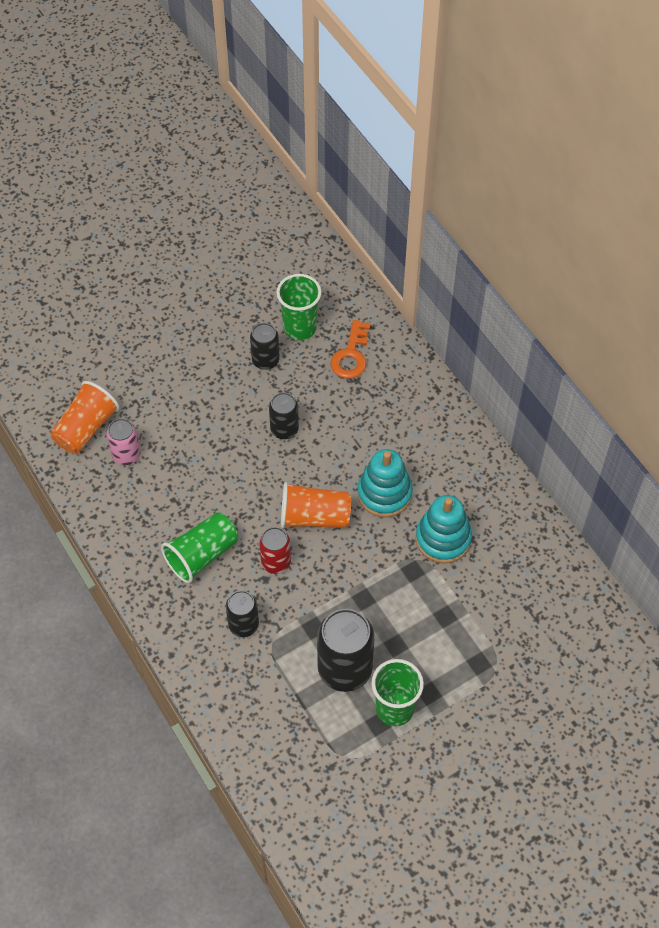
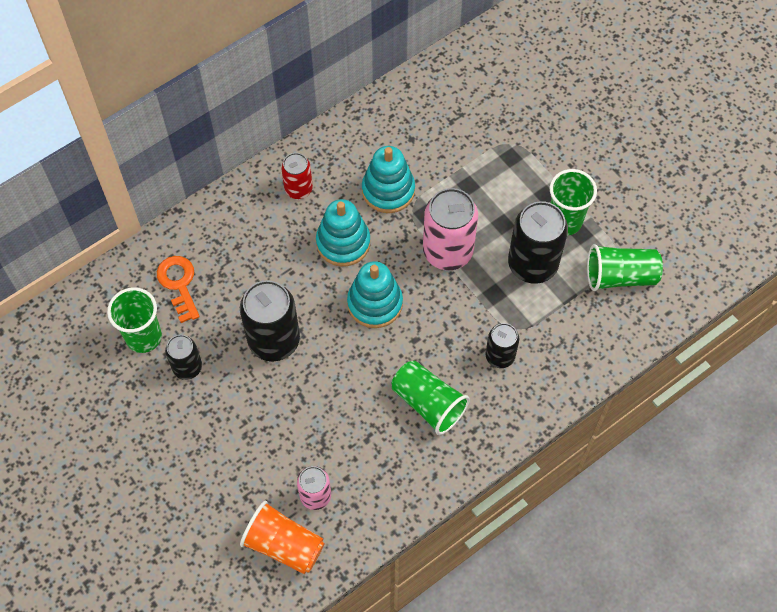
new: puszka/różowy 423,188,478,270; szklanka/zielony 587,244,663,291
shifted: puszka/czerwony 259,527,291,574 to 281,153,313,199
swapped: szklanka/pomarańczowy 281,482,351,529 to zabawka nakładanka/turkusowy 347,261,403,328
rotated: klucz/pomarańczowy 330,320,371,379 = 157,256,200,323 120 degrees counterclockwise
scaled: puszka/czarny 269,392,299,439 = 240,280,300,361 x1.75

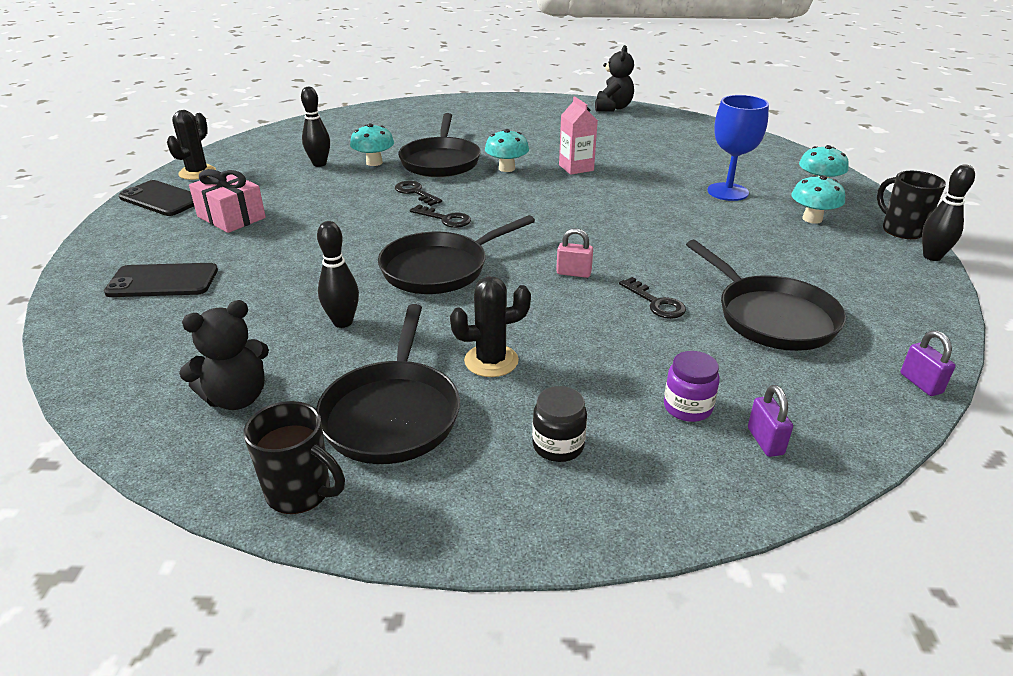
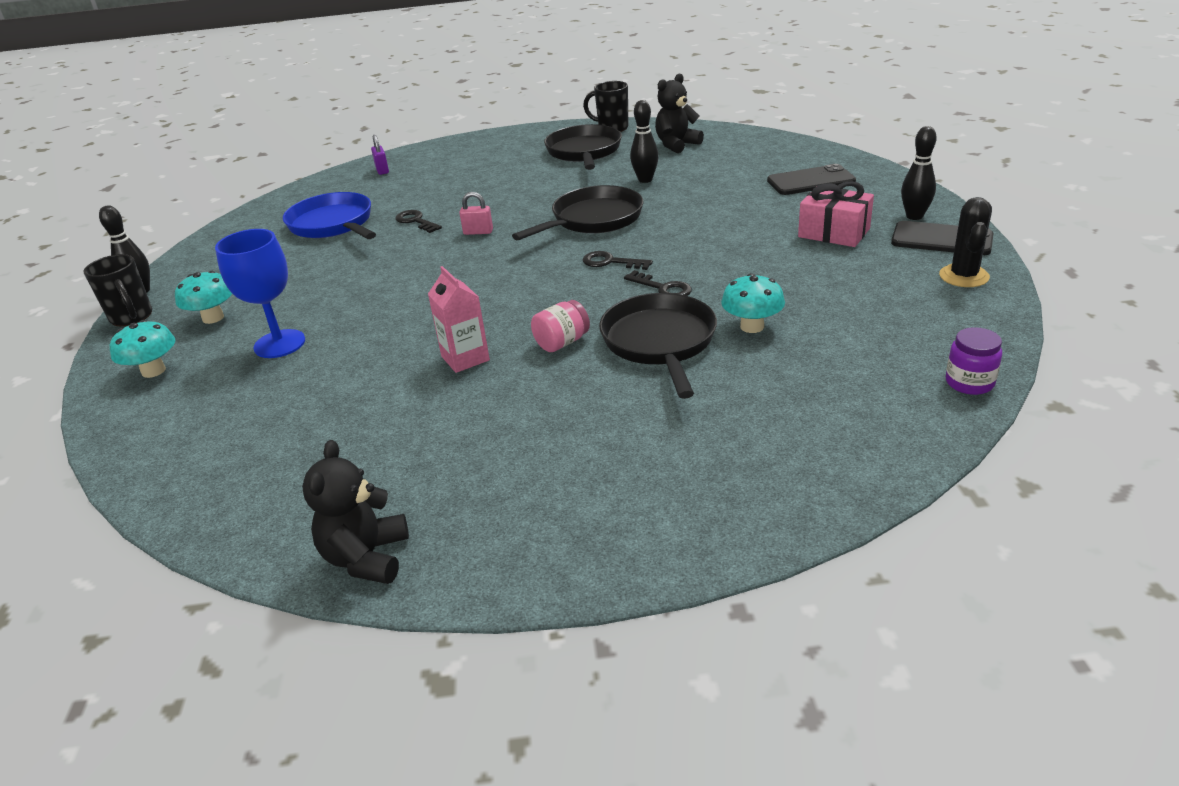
gone: kaktus/czarny 450,276,531,377; słoik/czarny 532,386,587,462; kłódka/fioletowy 901,331,956,396
shifted: kręgiel/czarny 301,87,330,167 to 901,126,937,220; słoik/fioletowy 664,351,720,422 to 946,327,1002,395
swapped: grzyb/turkusowy 485,129,529,172 to słoik/różowy 531,300,590,352
repainted: patelnia/czarny 686,240,846,351 to patelnia/niebieski 283,192,376,239

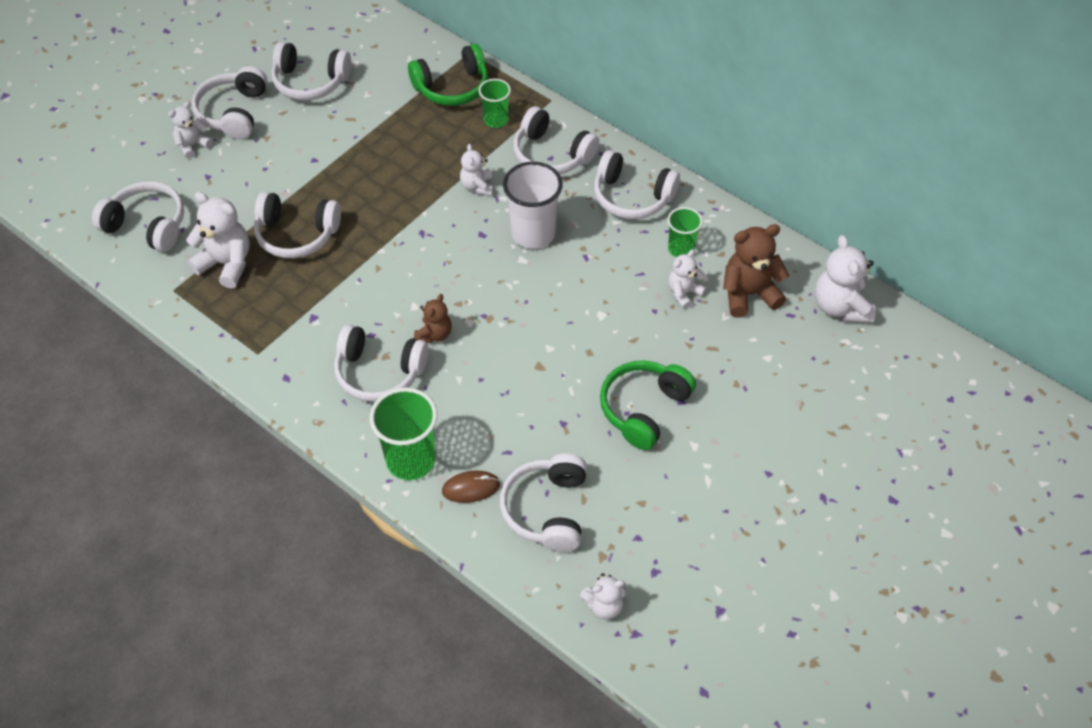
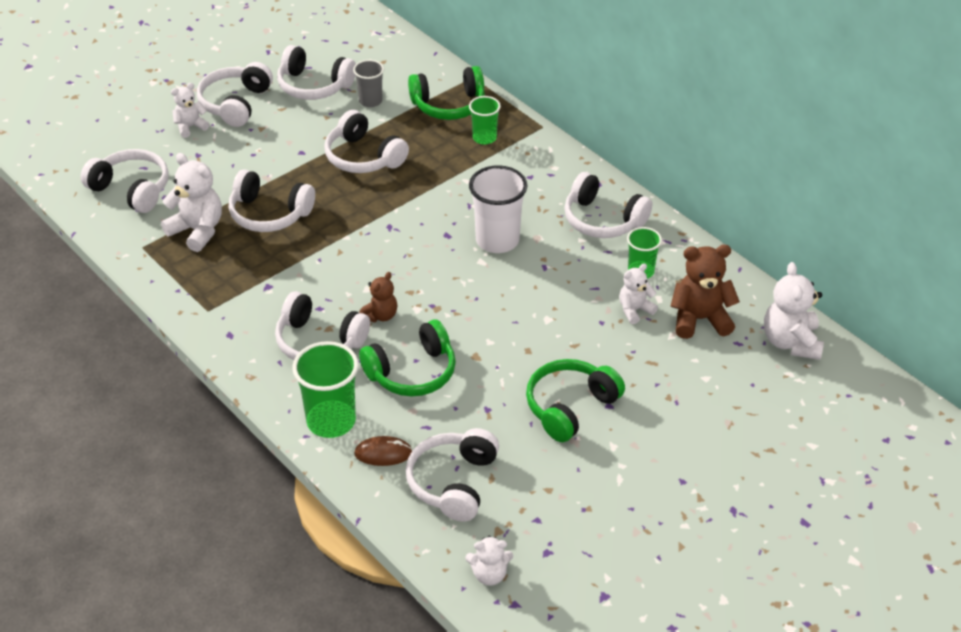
gone: miś/biały 460,144,493,196
new: szklanka/szary 353,60,384,107; słuchawki/zielony 359,319,456,397
shifted: słuchawki/biały 513,106,599,174 to 324,110,409,173

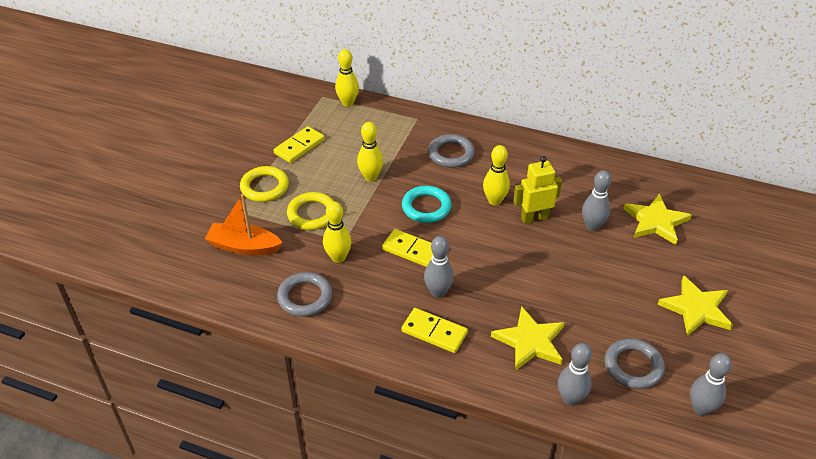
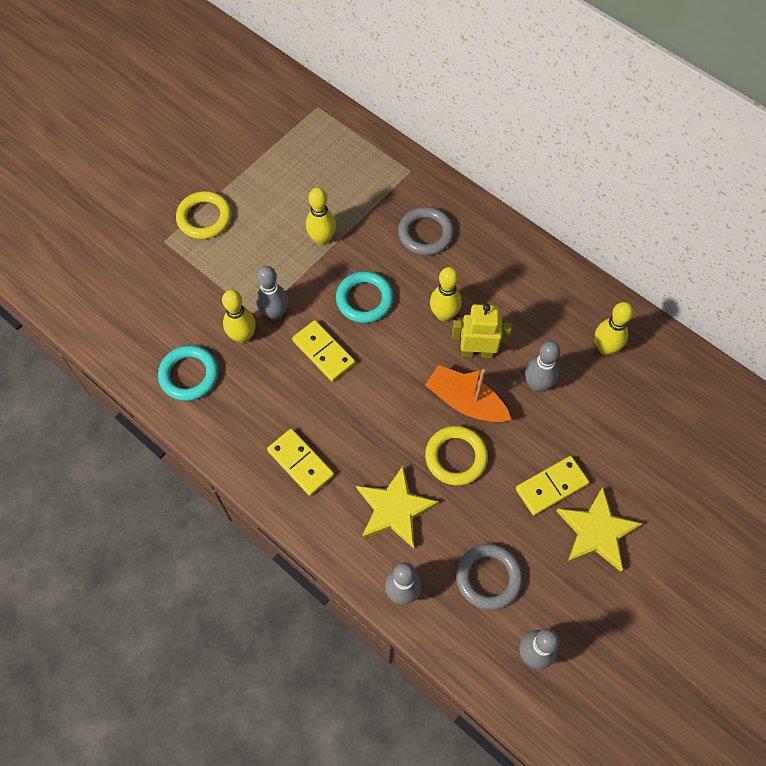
gone: gwiazda/żółty 623,194,692,245
shifted: łódka/pomarańczowy 205,194,283,255 to 425,365,511,423; kostka domina/żółty 274,126,325,163 to 516,456,589,515; pierścień/żółty 287,192,334,230 to 425,426,488,486; kręgiel/żółty 335,49,359,107 to 595,302,633,355; kręgiel/szary 424,236,454,298 to 256,266,288,320
repainted: pierścień/szary 277,272,332,317 to pierścień/turkusowy 158,345,218,401

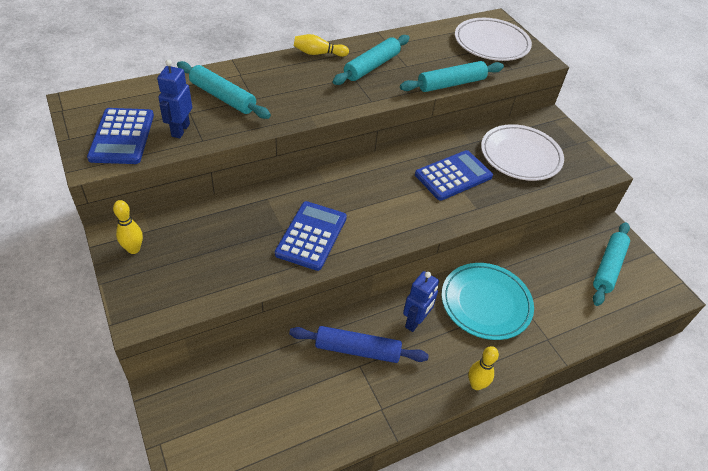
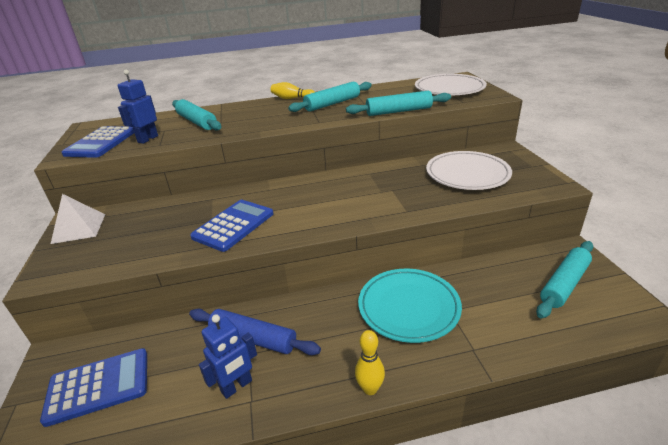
shifted: robot/niebieski 403,271,439,332 to 199,314,257,399; kalkulator/niebieski 415,150,493,201 to 40,348,147,427
swapped: kręgiel/żółty 113,200,143,254 to piramida/biały 51,194,105,244

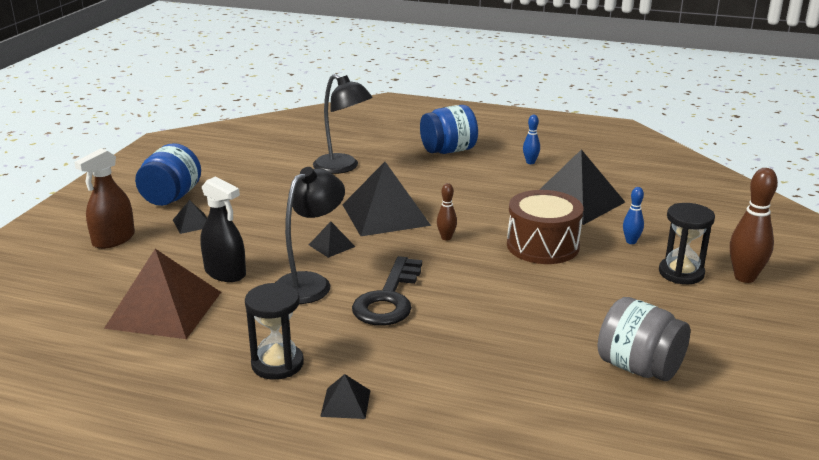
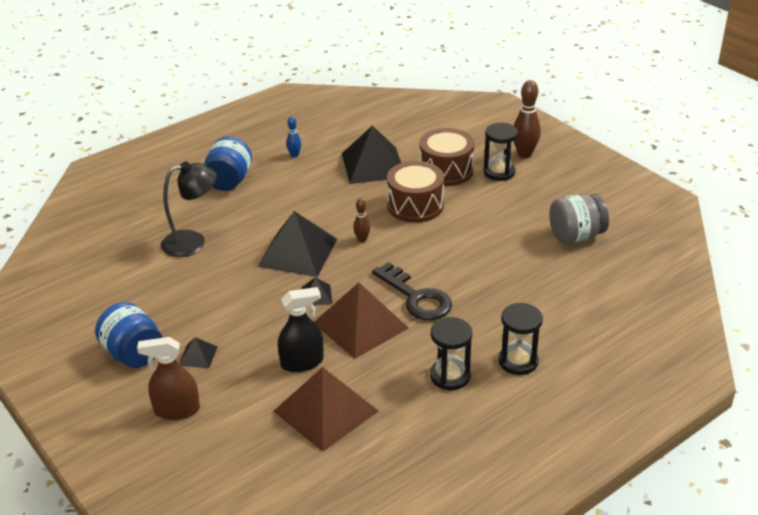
swapped: lampka/czarny 275,167,345,304 to piramida/brązowy 314,282,408,359; piramida/czarny 320,374,371,419 to klepsydra/czarny 498,303,543,375; kręgiel/niebieski 623,187,644,244 to bęben/brązowy 420,128,474,186
rotated: spryskiwacz/brązowy 74,149,135,249 = 137,337,200,420 105 degrees clockwise

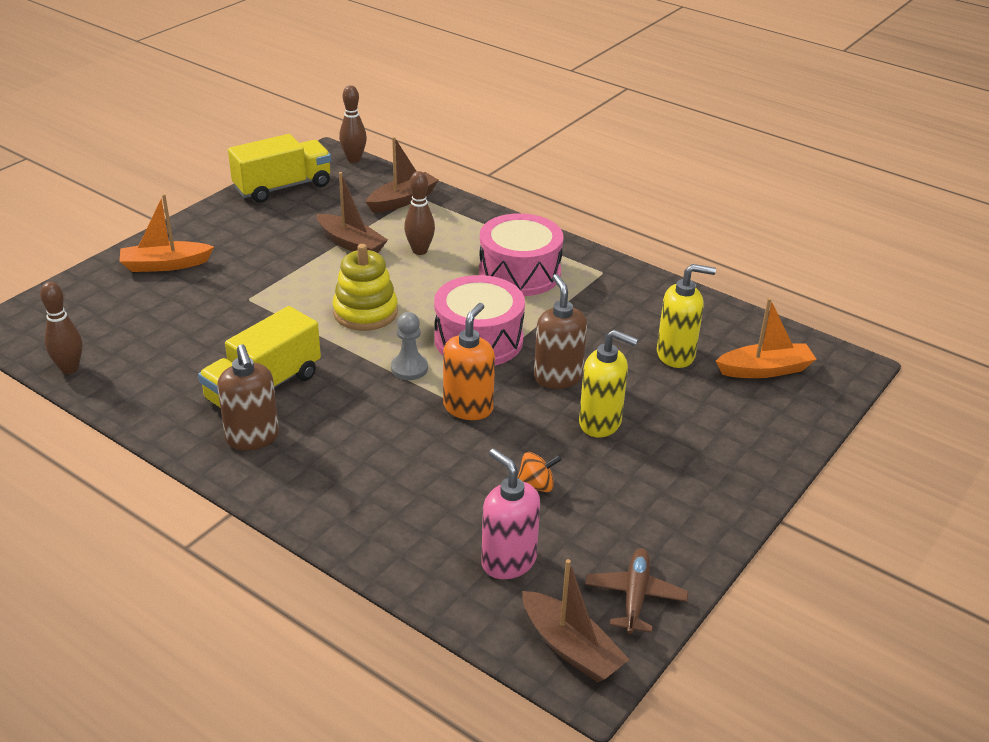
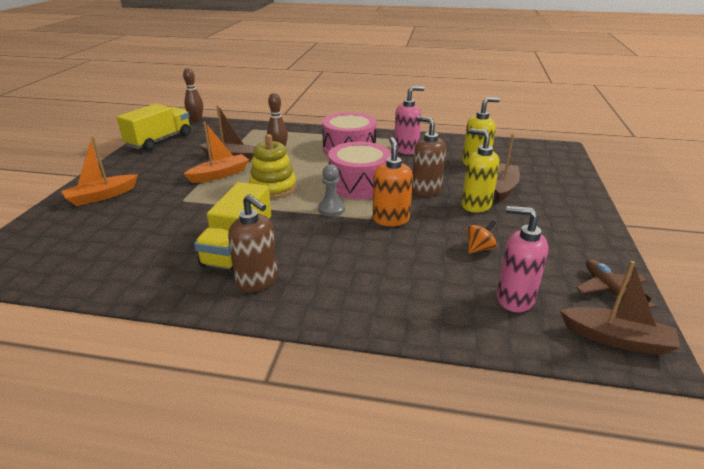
gone: kręgiel/brązowy 40,281,83,374
new: dozownik mydła/różowy 394,86,425,155
shifted: łódka/brązowy 366,137,439,213 to 494,134,520,201; łódka/pomarańczowy 716,298,816,378 to 184,122,249,183
rotated: dozownik mydła/żółty 579,329,638,437 = 462,128,499,213 135 degrees counterclockwise

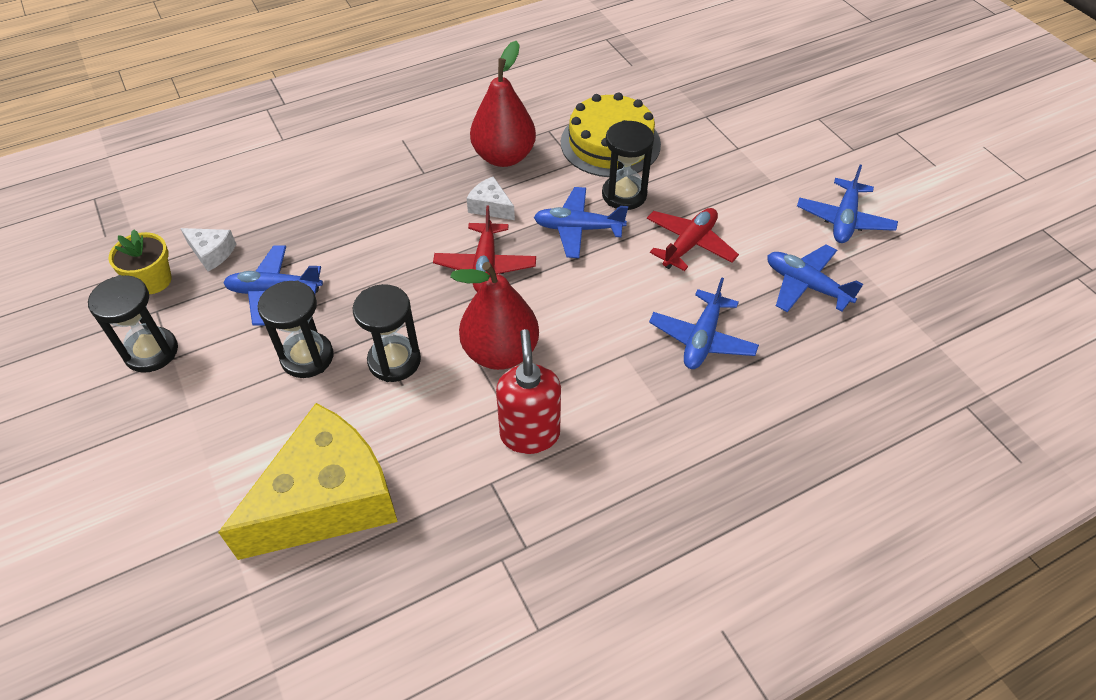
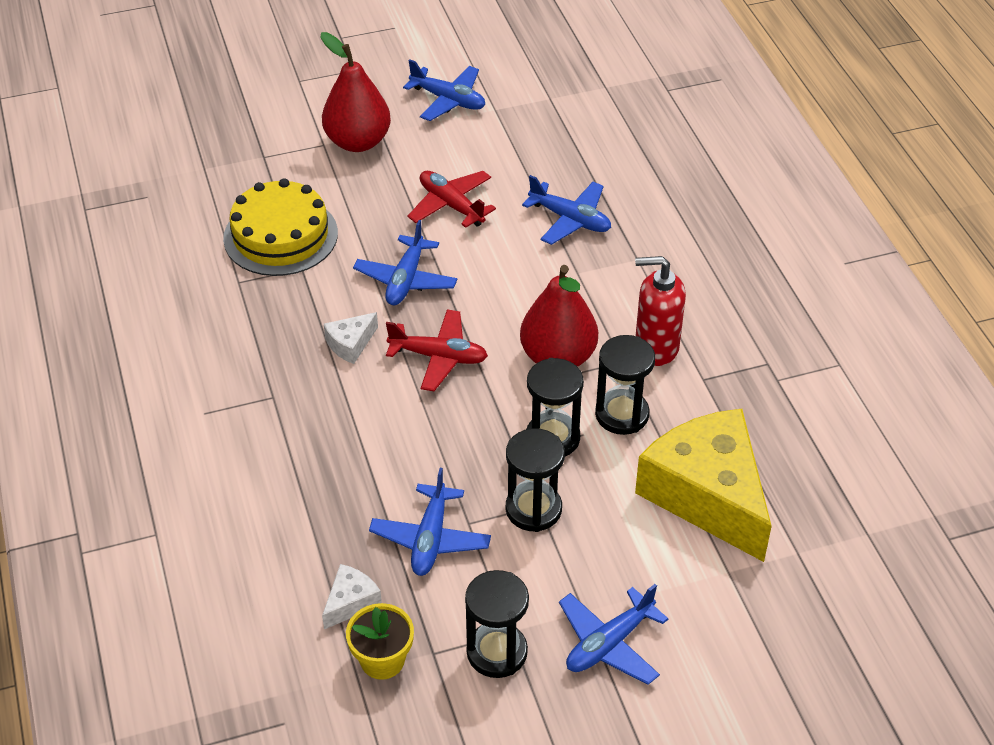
shifted: gruszka/czerwony 470,41,536,167 to 320,32,391,152; klepsydra/czarny 602,120,654,210 to 595,335,655,435; samolot/niebieski 767,245,863,312 to 559,584,669,685

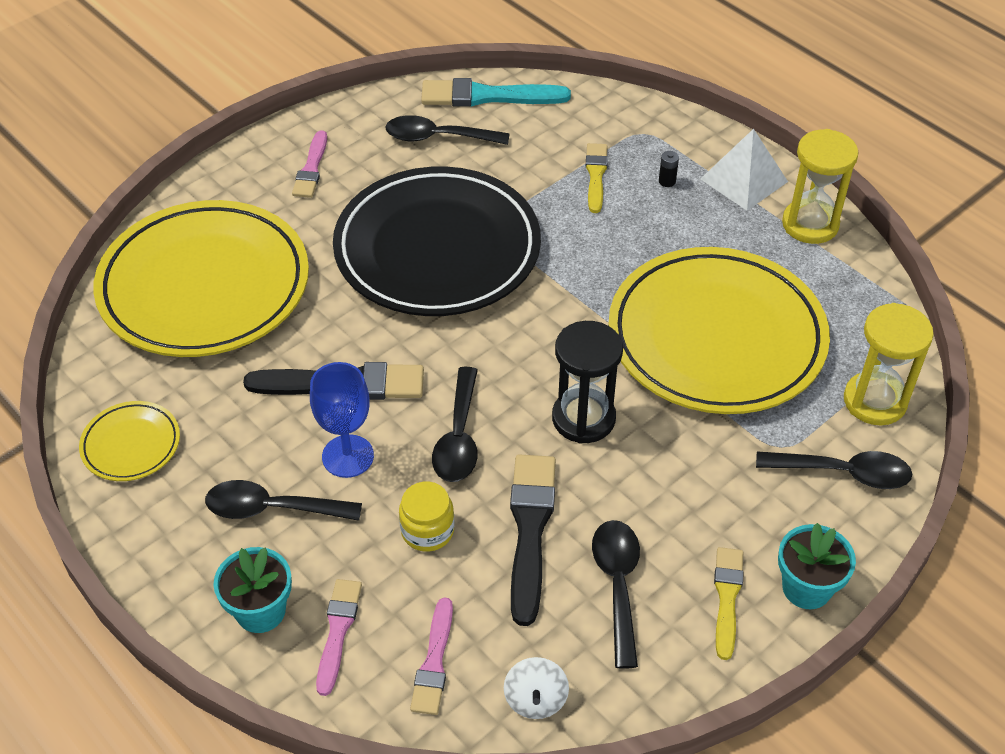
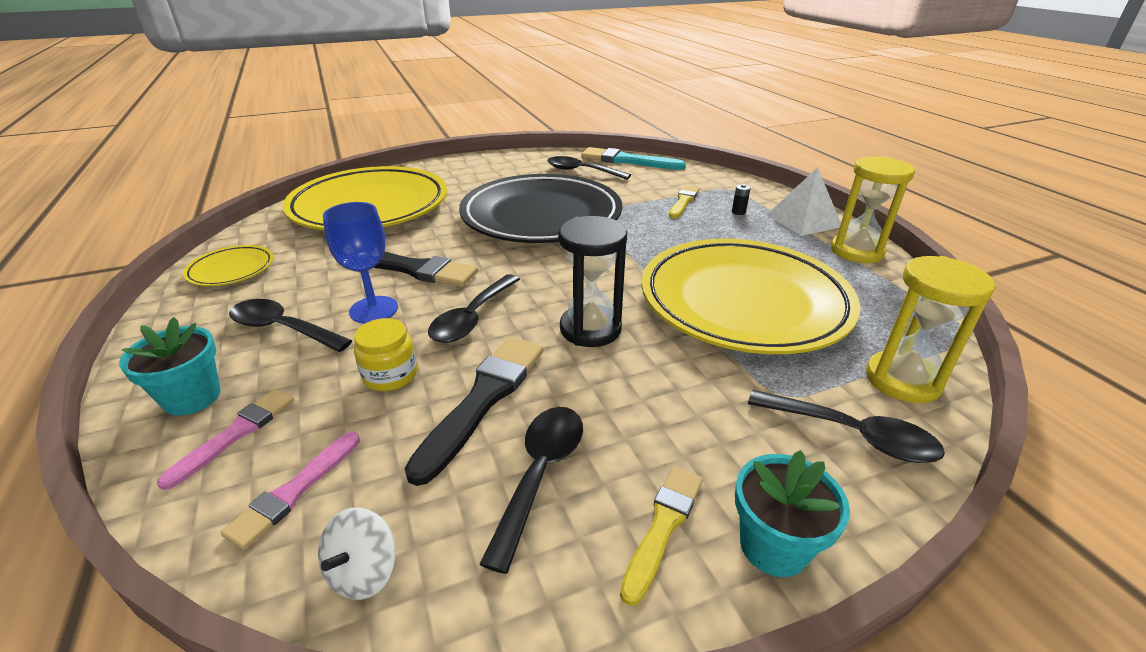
gone: pędzel/różowy 292,130,327,198

